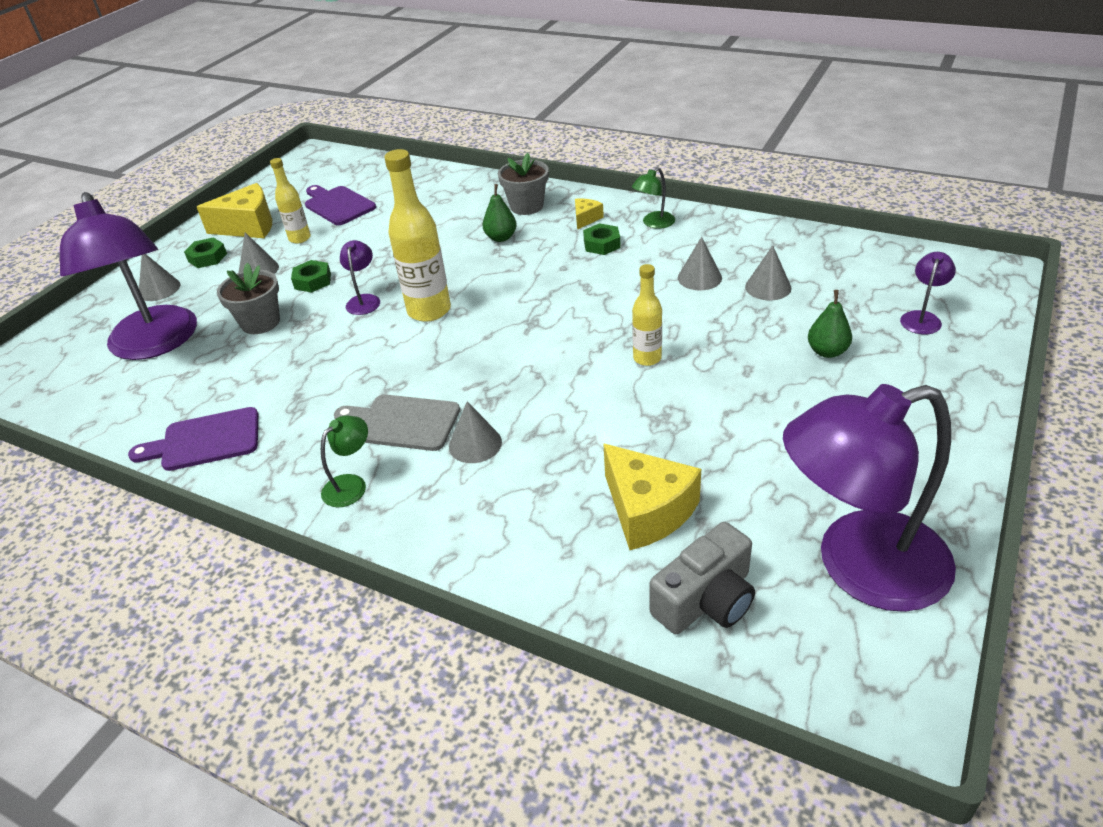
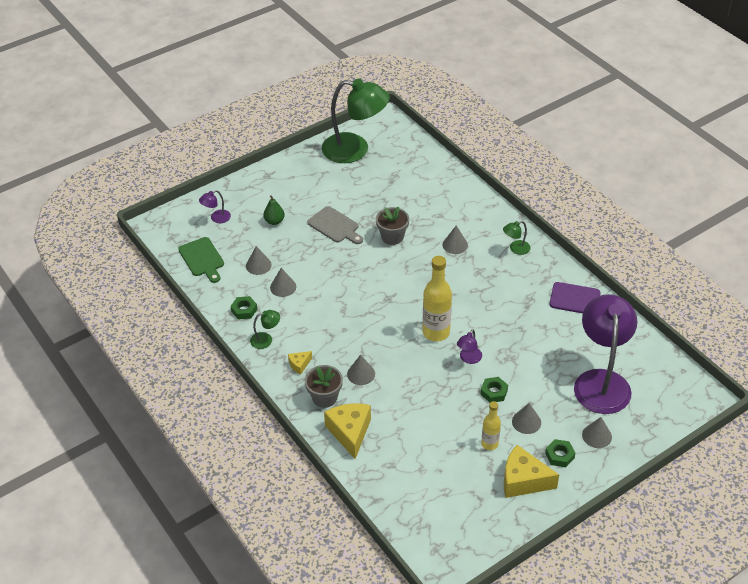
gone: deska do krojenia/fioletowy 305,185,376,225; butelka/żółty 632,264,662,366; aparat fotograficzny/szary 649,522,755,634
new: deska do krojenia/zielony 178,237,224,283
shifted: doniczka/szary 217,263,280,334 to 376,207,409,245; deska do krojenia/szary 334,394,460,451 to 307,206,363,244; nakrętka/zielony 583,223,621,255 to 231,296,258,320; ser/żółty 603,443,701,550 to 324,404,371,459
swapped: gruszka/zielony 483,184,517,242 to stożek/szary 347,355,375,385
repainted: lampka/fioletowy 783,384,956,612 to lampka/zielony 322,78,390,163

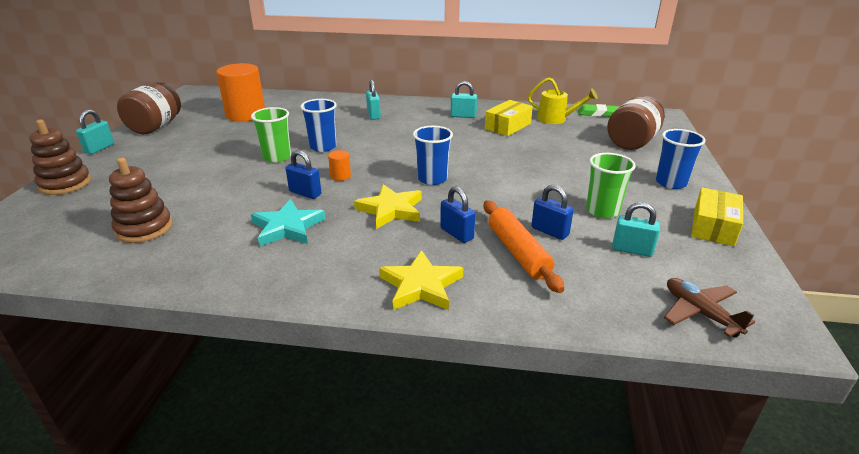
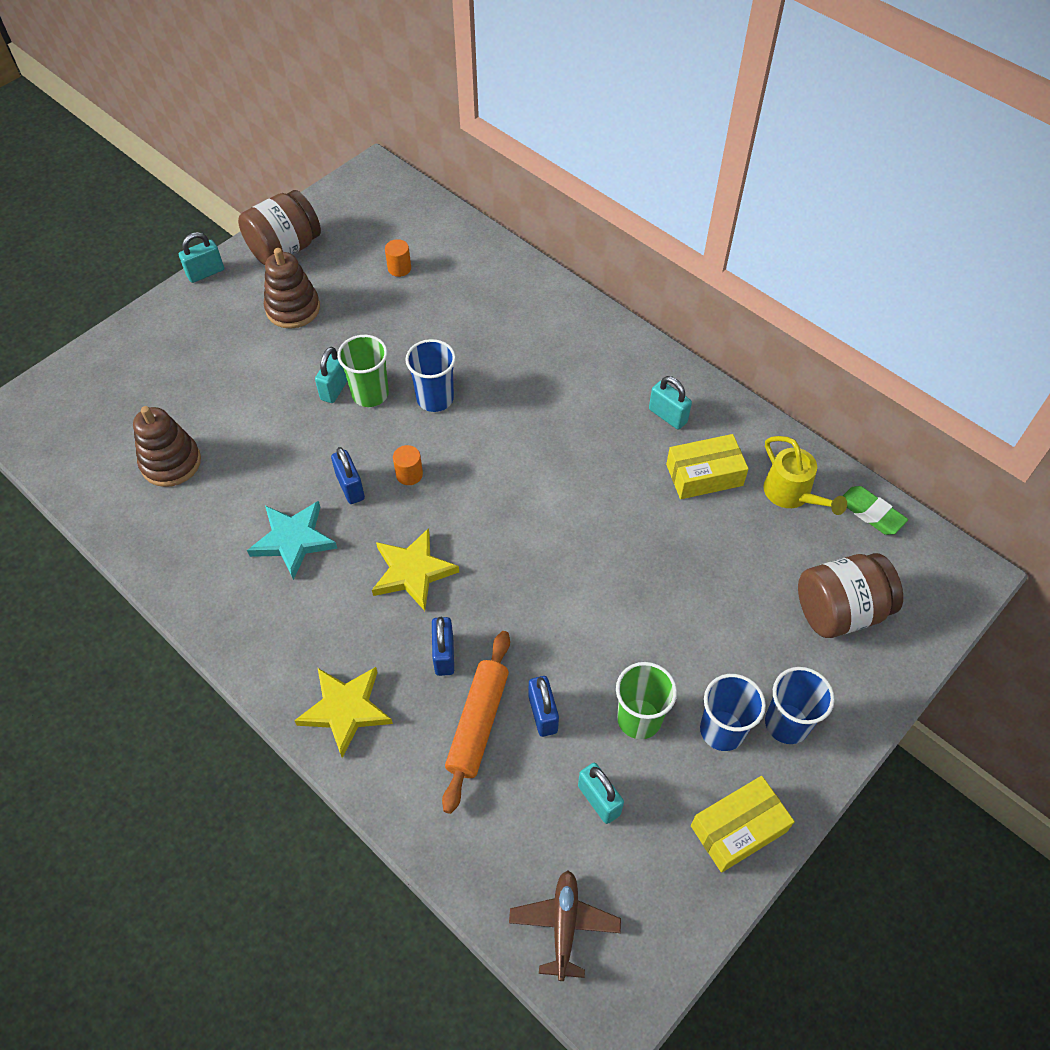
shifted: zabawka nakładanka/brązowy 29,119,91,195 to 264,248,320,329; kłódka/turkusowy 366,80,381,120 to 315,347,347,403; szklanka/niebieski 413,126,453,185 to 700,674,766,751
scaled: walec/pomarańczowy 216,63,265,122 = 385,239,411,277 x0.42

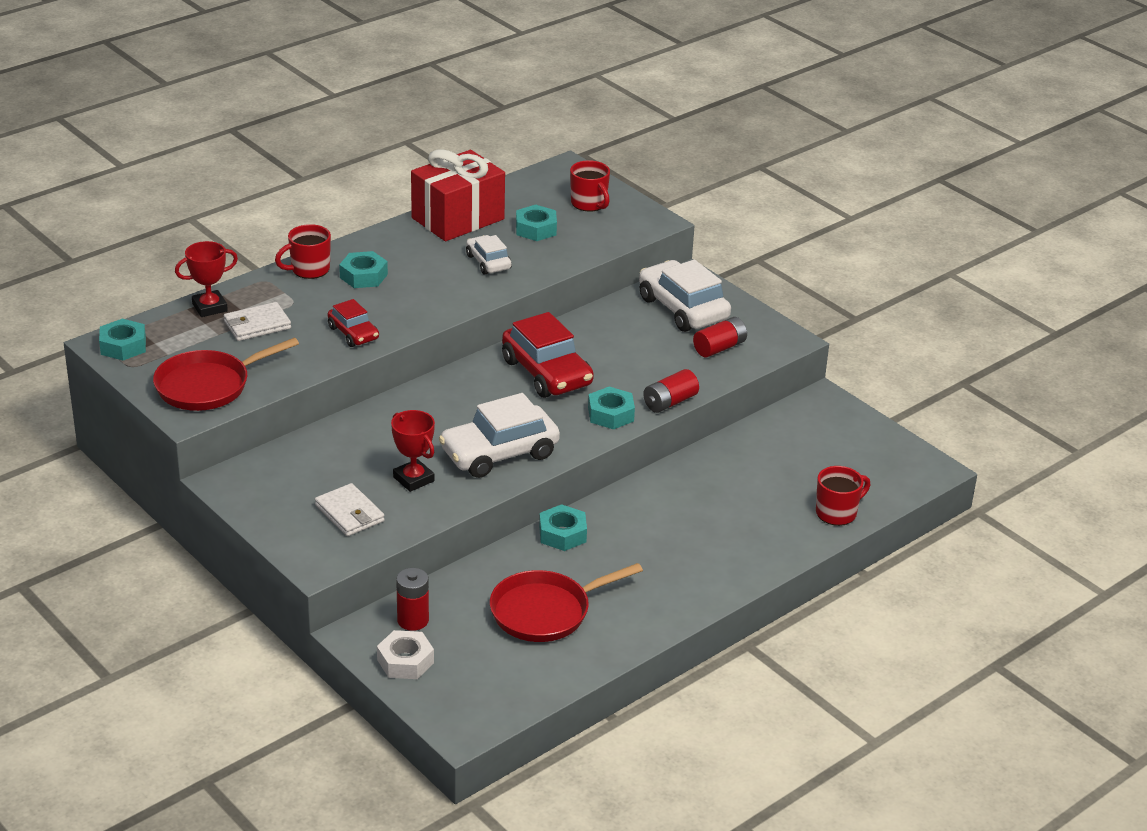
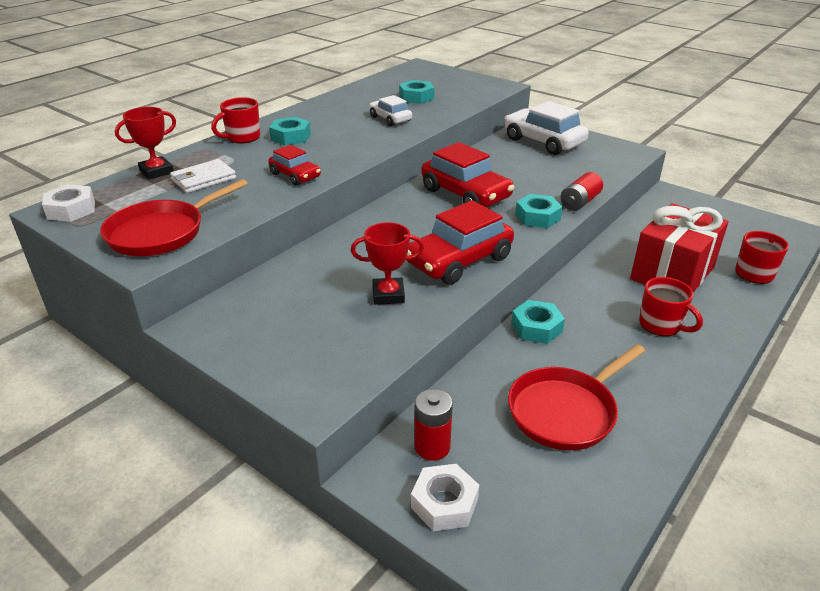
gone: portfel/biały 315,483,384,536; bateria/czerwony 693,317,747,357
shifted: prezent/czerwony 411,149,505,241 to 630,203,728,292; kubek/czerwony 570,160,610,212 to 639,277,703,336
repainted: nakrętka/turkusowy 99,319,146,360 to nakrętka/biały 42,185,95,222; samochód/biały 439,393,560,478 to samochód/czerwony 407,200,514,285
rotated: puchar/czerwony 391,410,435,492 = 351,222,424,305 45 degrees counterclockwise

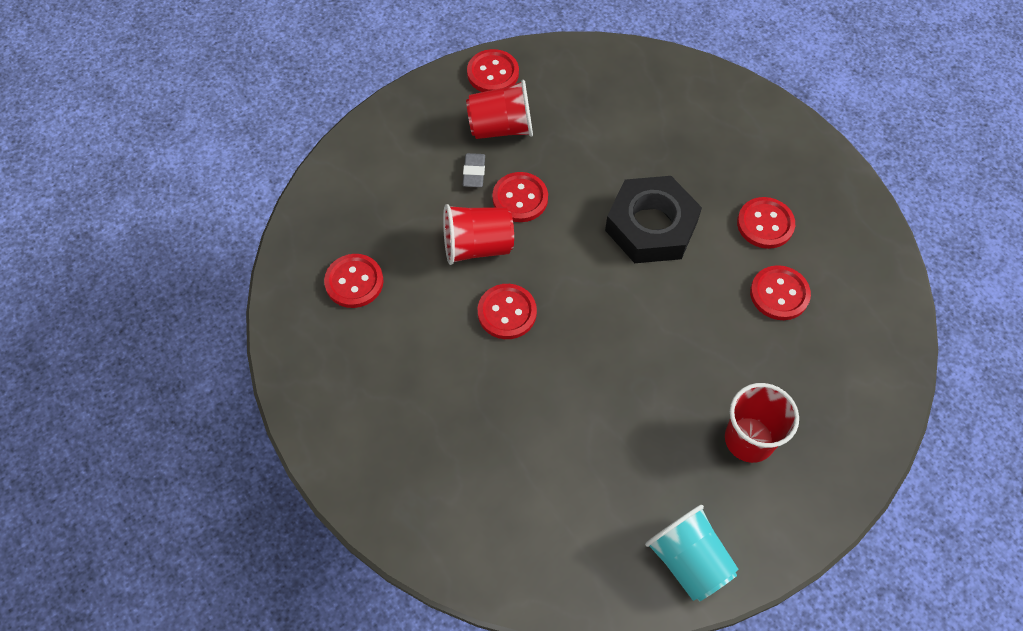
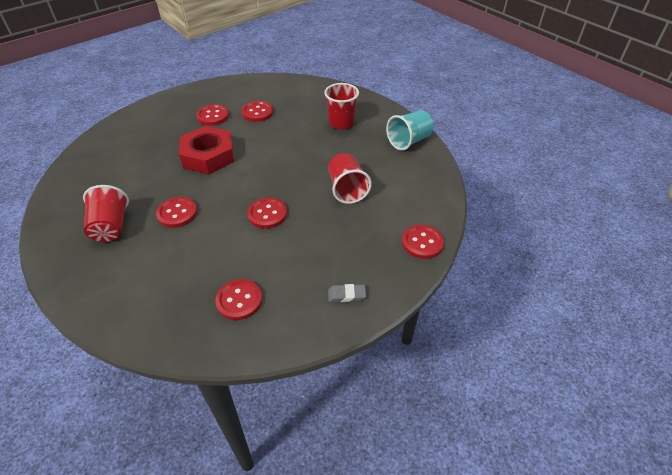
shifted: szklanka/czerwony 443,204,514,265 to 328,153,372,204; gumka do mazania/szary 463,153,485,187 to 328,284,366,302; guzik/czerwony 467,49,519,92 to 402,225,444,259
repainted: nakrętka/czarny 605,176,702,263 to nakrętka/czerwony 179,126,234,174

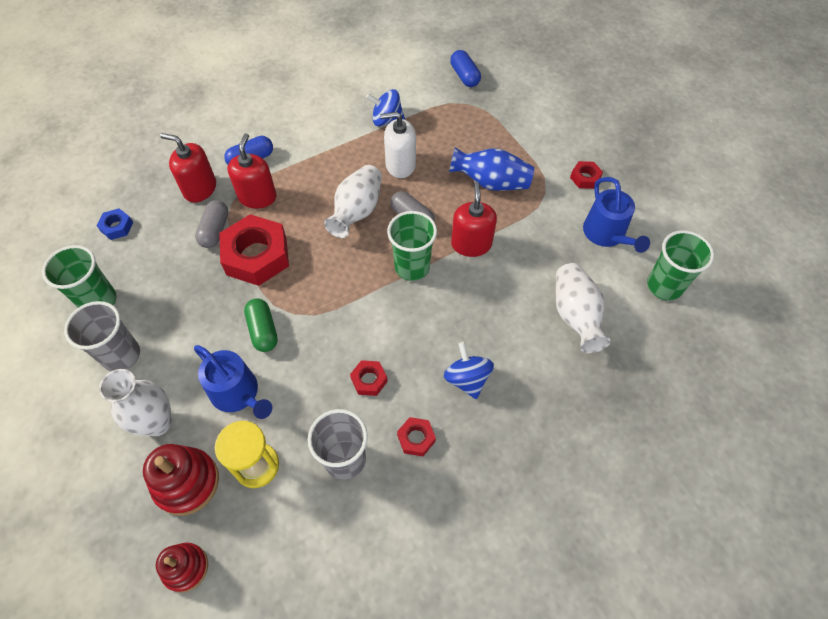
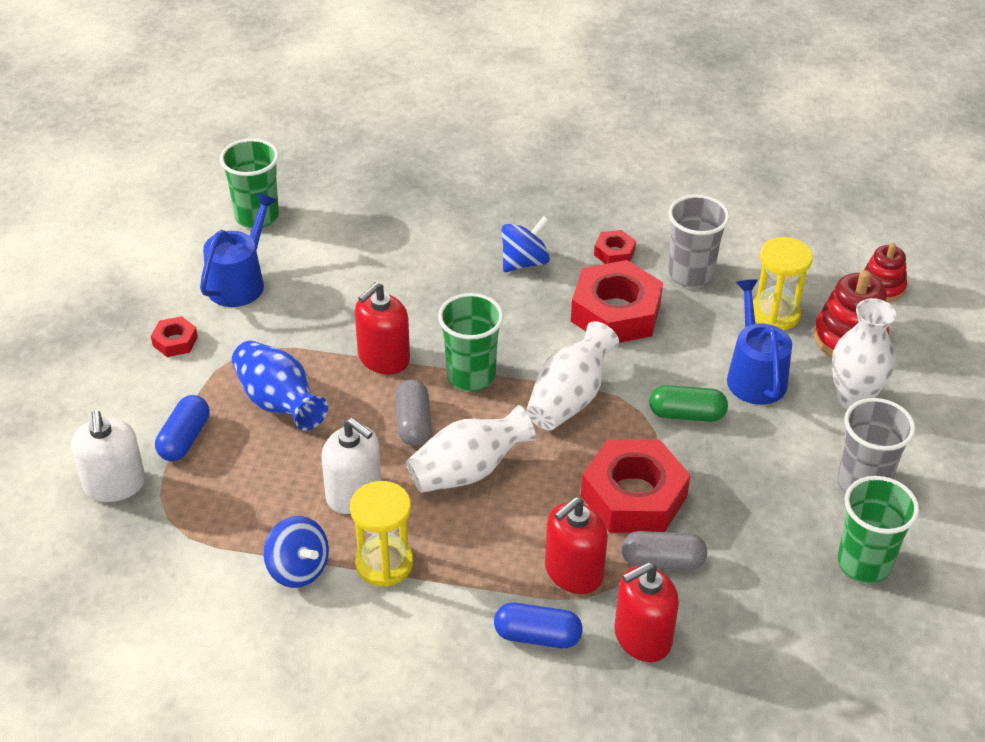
gone: nakrętka/niebieski 96,208,133,240
new: dozownik mydła/biały 71,410,145,502; klepsydra/żółty 350,481,413,587
shifted: kapsułka/niebieski 450,50,481,87 to 155,395,209,461; wazon/biały 556,263,610,353 to 526,321,619,430
rotated: dozownik mydła/czerwony 160,133,216,202 = 614,562,679,662 90 degrees clockwise; kapsułka/szary 195,200,229,248 = 621,531,707,570 45 degrees clockwise; kapsułka/zielony 244,298,278,352 = 649,385,728,422 75 degrees clockwise; bączek/niebieski 443,342,494,399 = 502,216,550,272 150 degrees counterclockwise
scaled: nakrętka/czerwony 350,360,388,396 = 571,260,663,343 x2.15

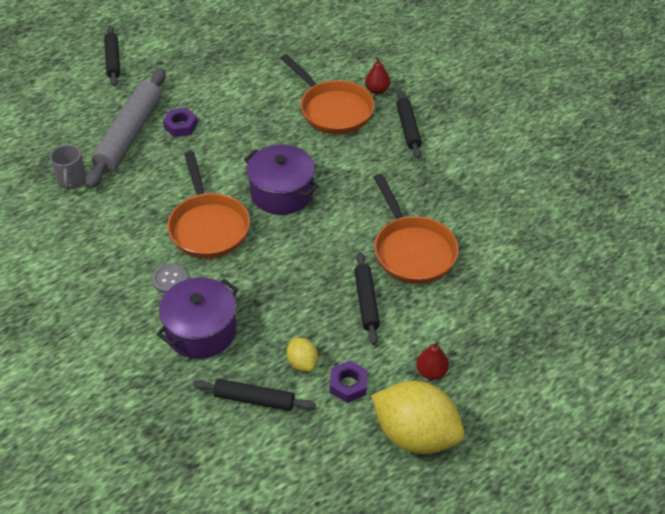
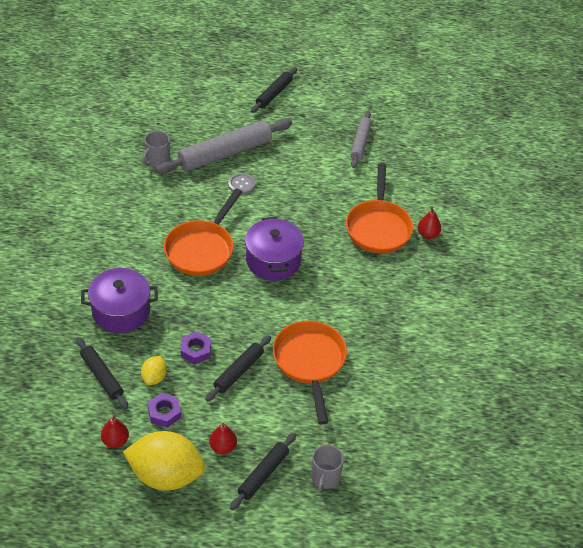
new: gruszka/czerwony 101,415,129,448; kubek/szary 311,445,344,492; wałek do ciasta/szary 350,111,372,168
shifted: guzik/szary 152,264,188,293 to 228,173,256,194; nakrętka/fioletowy 163,108,198,137 to 181,331,211,364; wałek do ciasta/czarny 396,90,422,159 to 230,433,296,511
rotated: cytryna/żółty 371,381,464,454 = 123,431,205,491 60 degrees counterclockwise; patelnia/pomarańczowy 374,174,459,284 = 273,321,347,425 150 degrees clockwise

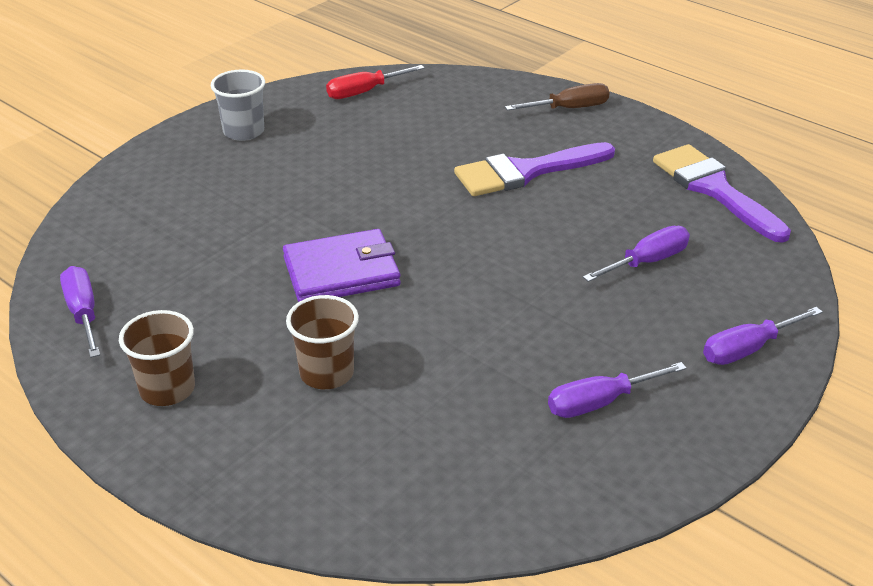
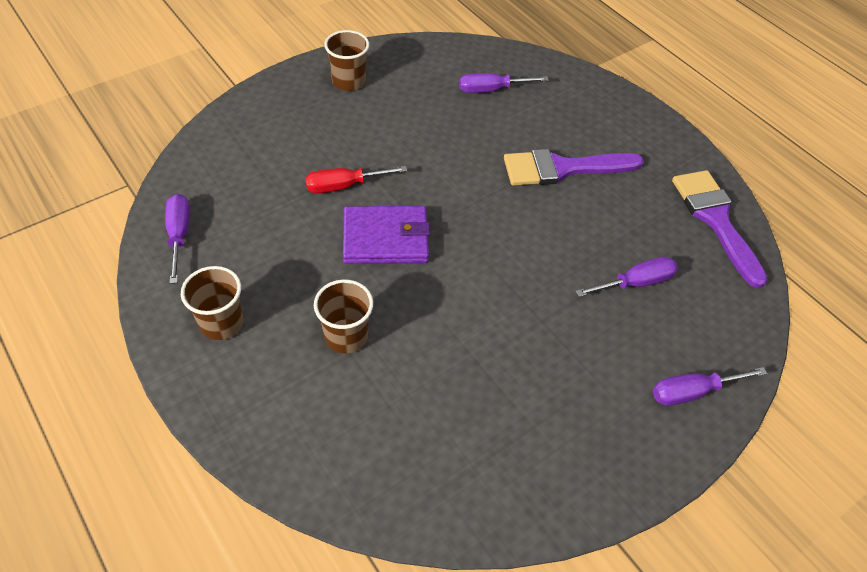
gone: śrubokręt/brązowy 505,83,610,111
shifted: śrubokręt/czerwony 326,65,424,99 to 305,166,407,193; śrubokręt/fioletowy 548,362,687,418 to 459,73,549,93
repainted: szklanka/szary 211,69,265,141 to szklanka/brązowy 324,30,369,91

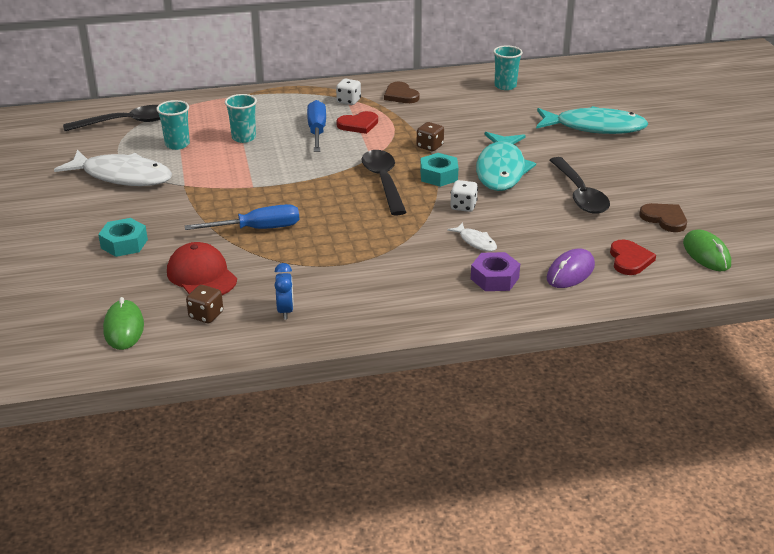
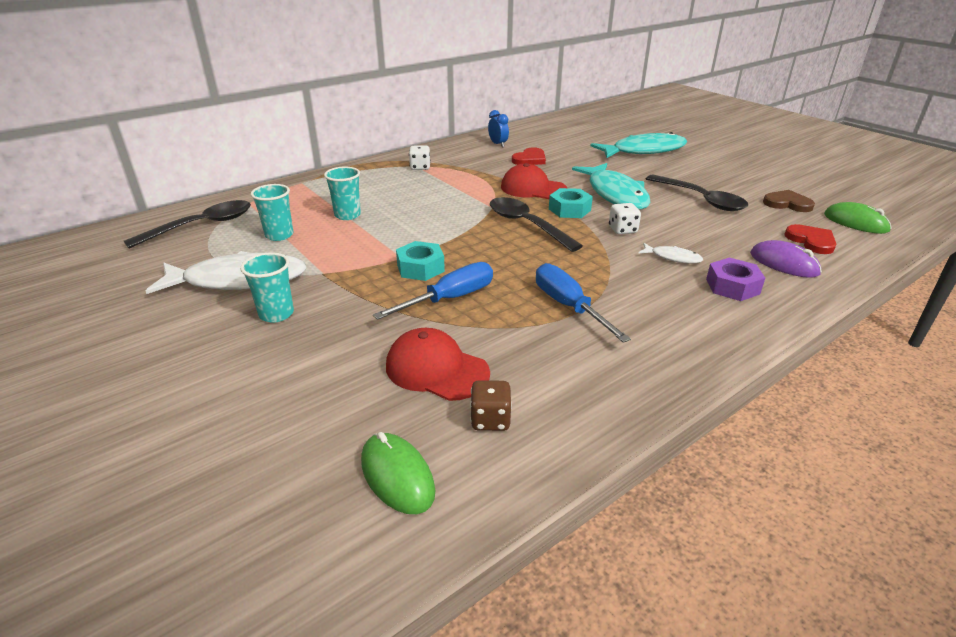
gone: serce/brązowy 384,82,420,103
shifted: nakrętka/turkusowy 98,218,148,257 to 396,241,445,281; budzik/niebieski 274,263,294,320 to 488,110,509,147; śrubokręt/niebieski 307,100,326,152 to 536,263,631,343; serce/czerwony 337,111,378,134 to 512,147,546,165; szklanka/turkusowy 493,45,523,90 to 240,252,294,323
swapped: kostka do gry/brązowy 417,122,444,151 to czapka/czerwony 501,163,567,199
rotated: myszka/fioletowy 547,249,595,288 = 750,240,822,278 60 degrees counterclockwise

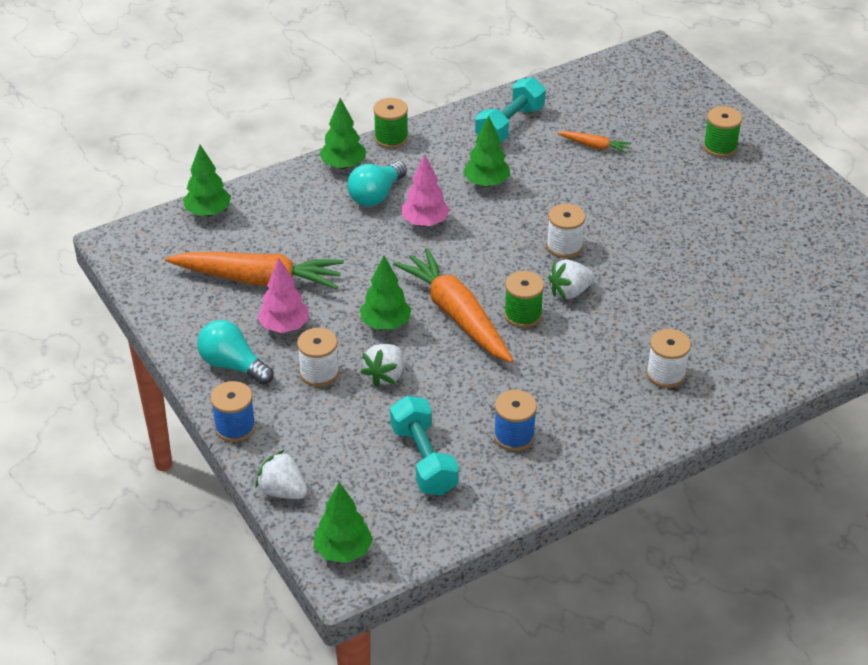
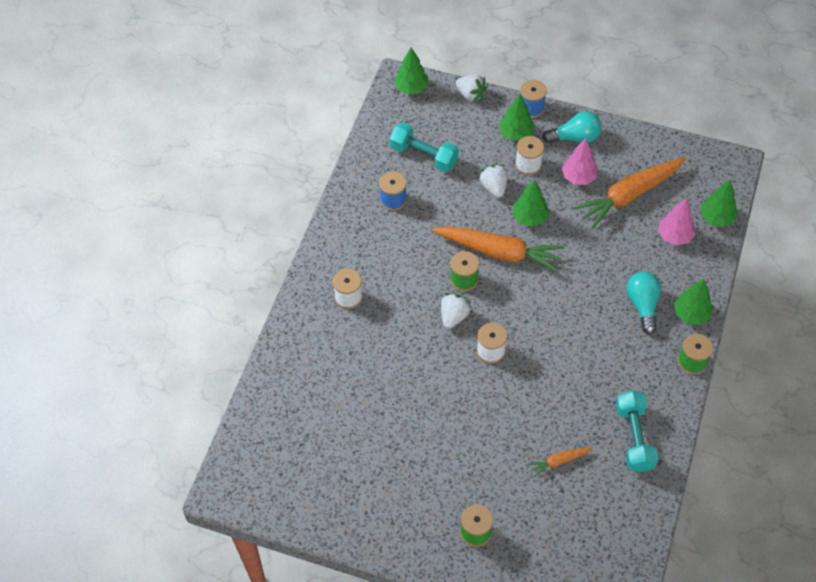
shifted: drzewko/różowy 402,155,450,227 to 658,199,696,245; drzewko/zielony 463,115,510,187 to 499,94,535,141
rotated: truskawka/biały 255,450,307,499 = 456,75,487,103 45 degrees clockwise

